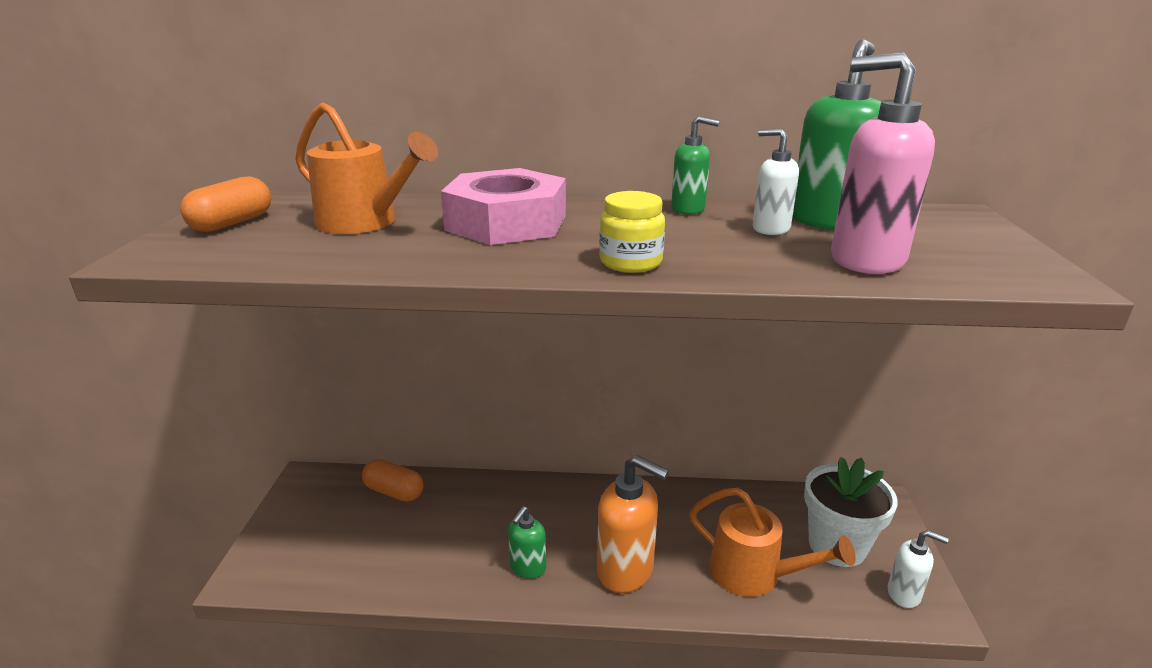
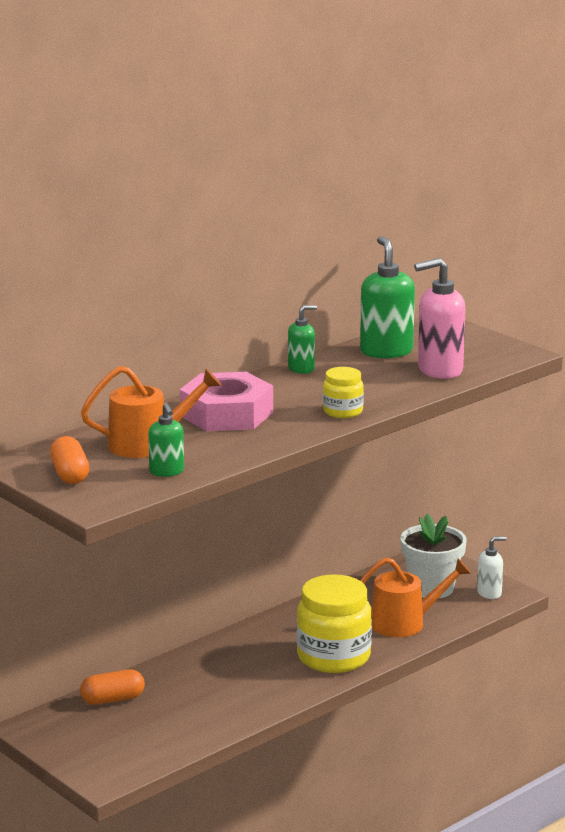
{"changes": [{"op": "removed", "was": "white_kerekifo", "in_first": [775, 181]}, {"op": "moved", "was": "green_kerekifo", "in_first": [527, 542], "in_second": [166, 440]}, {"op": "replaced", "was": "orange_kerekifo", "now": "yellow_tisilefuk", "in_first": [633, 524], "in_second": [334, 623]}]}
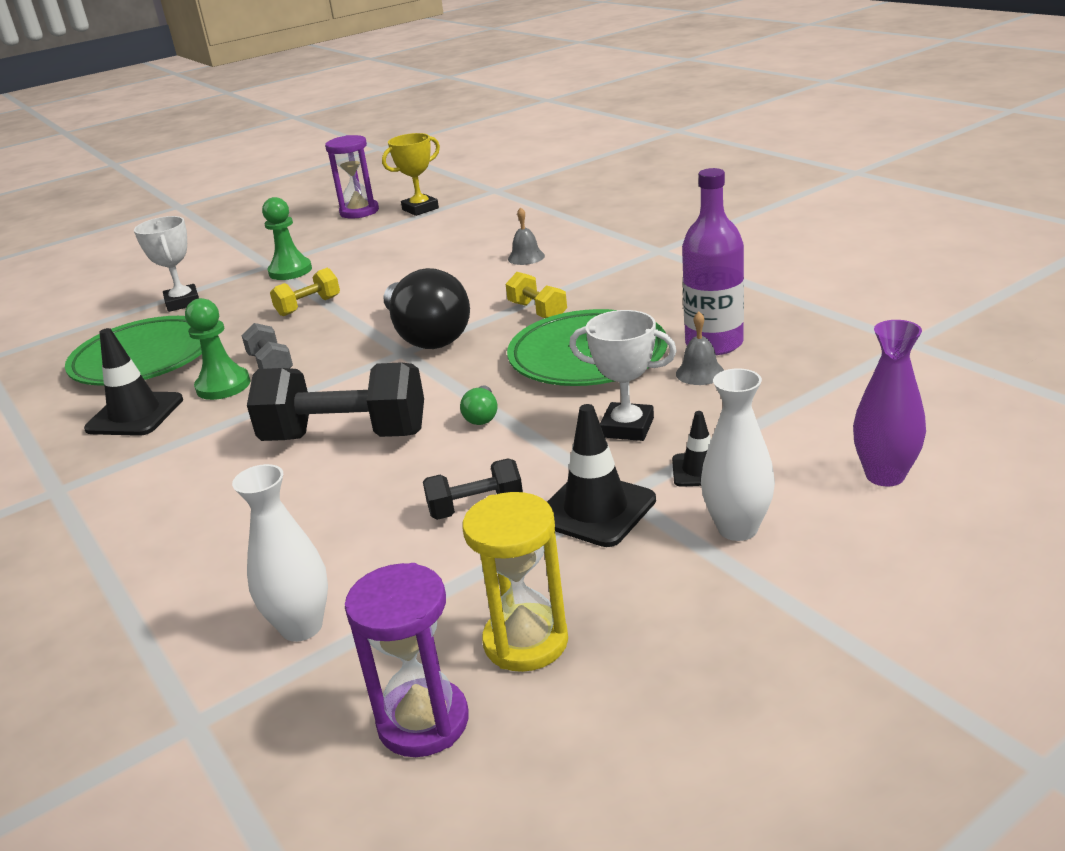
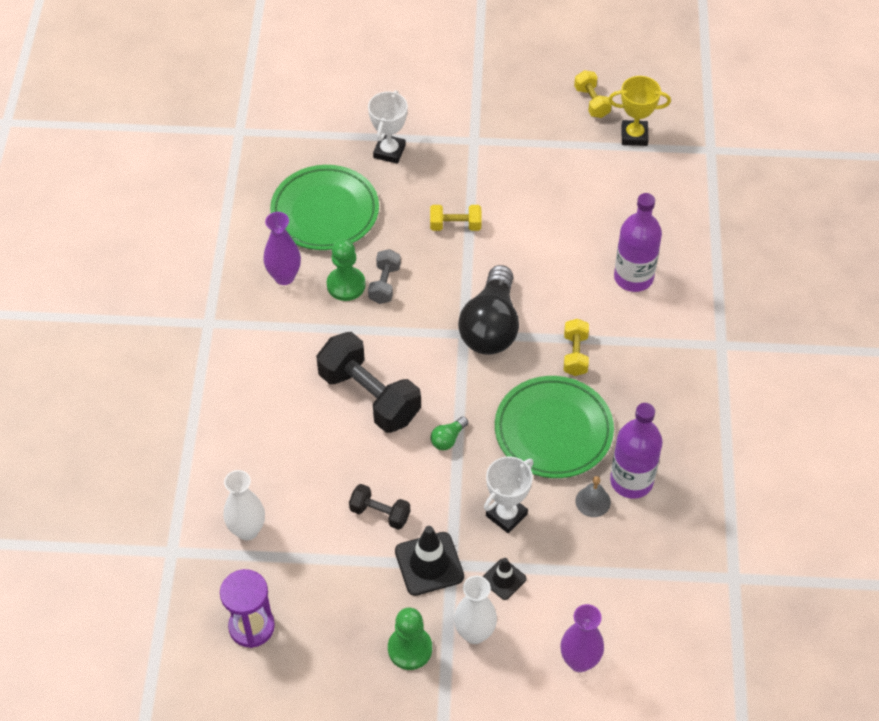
{"changes": [{"op": "removed", "was": "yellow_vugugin", "in_first": [515, 582]}, {"op": "moved", "was": "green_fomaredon", "in_first": [287, 238], "in_second": [410, 638]}, {"op": "replaced", "was": "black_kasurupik", "now": "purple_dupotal", "in_first": [133, 382], "in_second": [282, 248]}, {"op": "replaced", "was": "purple_vugugin", "now": "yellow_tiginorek", "in_first": [352, 177], "in_second": [593, 94]}, {"op": "replaced", "was": "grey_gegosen", "now": "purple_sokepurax", "in_first": [526, 236], "in_second": [638, 242]}, {"op": "turned", "was": "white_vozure", "in_first": [623, 375], "in_second": [508, 494], "clockwise": 75}]}
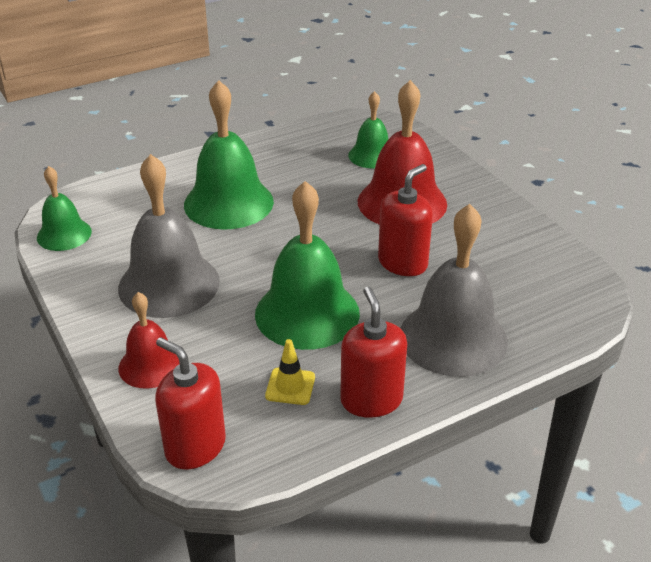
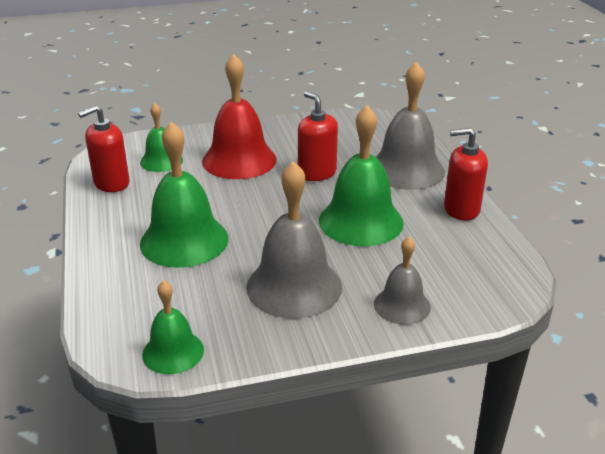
{"changes": [{"op": "removed", "was": "yellow_kasurupik", "in_first": [290, 372]}, {"op": "moved", "was": "red_kerekifo", "in_first": [190, 403], "in_second": [104, 148]}, {"op": "recoloured", "was": "red_gegosen", "now": "grey_gegosen", "in_first": [148, 340], "in_second": [402, 280]}]}
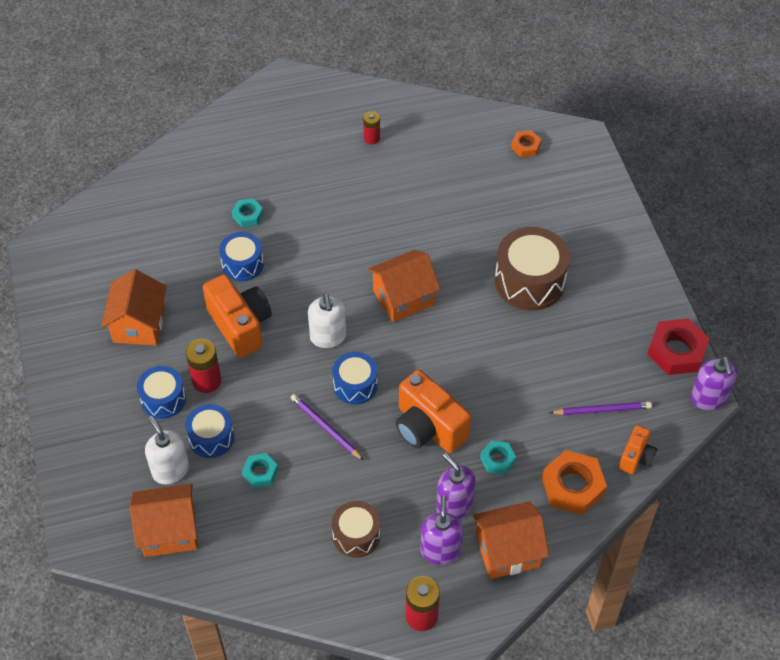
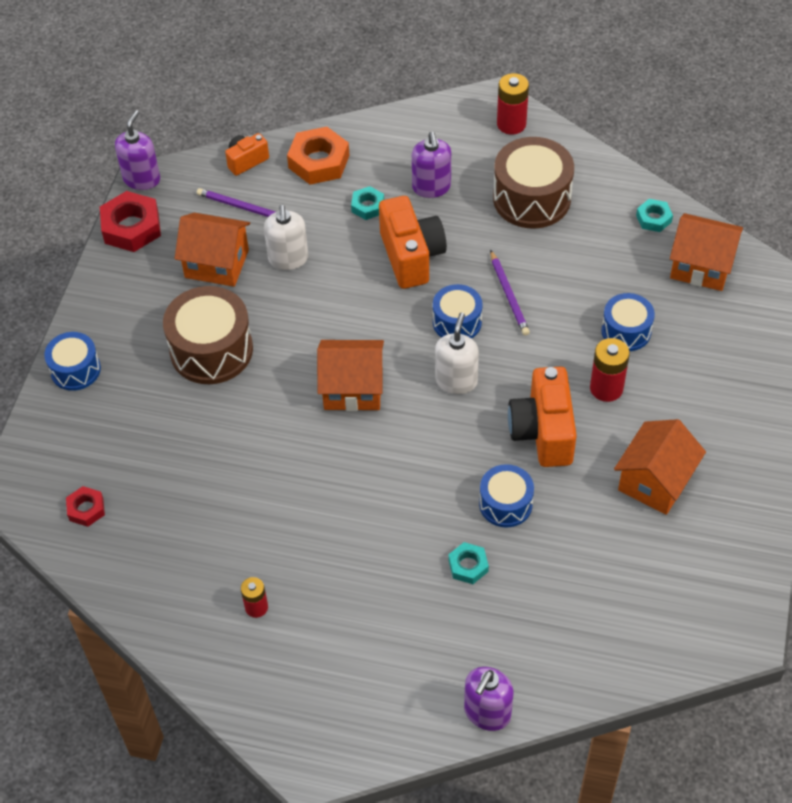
{"changes": [{"op": "moved", "was": "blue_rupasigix", "in_first": [161, 392], "in_second": [72, 361]}, {"op": "moved", "was": "white_kerekifo", "in_first": [167, 450], "in_second": [286, 237]}, {"op": "moved", "was": "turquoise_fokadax", "in_first": [260, 470], "in_second": [654, 215]}, {"op": "moved", "was": "purple_kerekifo", "in_first": [441, 530], "in_second": [489, 699]}, {"op": "moved", "was": "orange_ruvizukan", "in_first": [511, 540], "in_second": [212, 250]}, {"op": "recoloured", "was": "orange_fokadax", "now": "red_fokadax", "in_first": [526, 143], "in_second": [85, 506]}, {"op": "resized", "was": "brown_rupasigix", "in_first": [356, 529], "in_second": [533, 183], "ratio": 1.67}]}
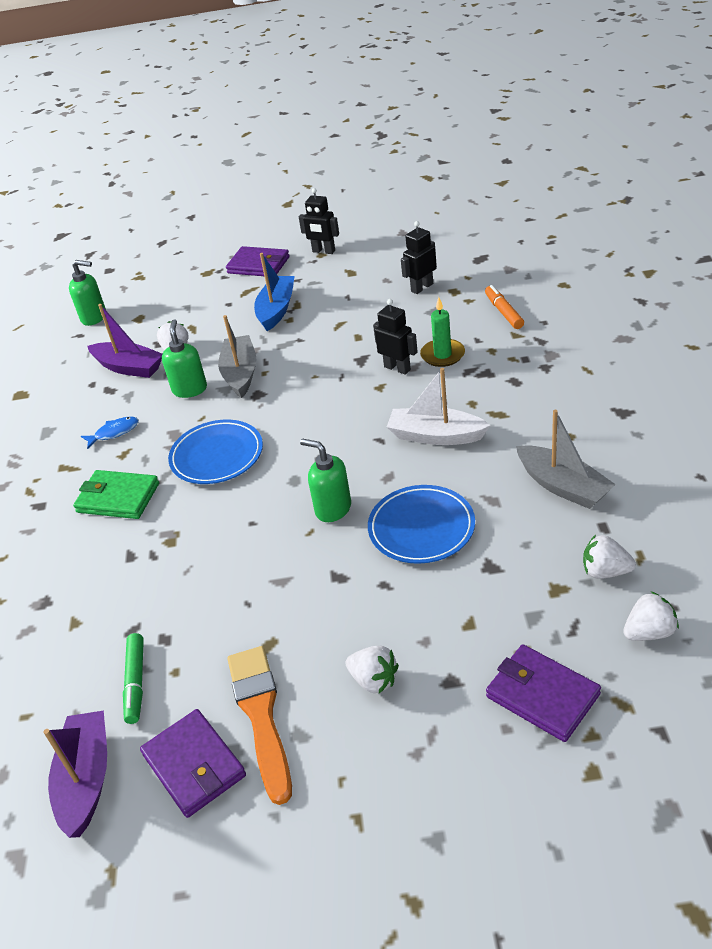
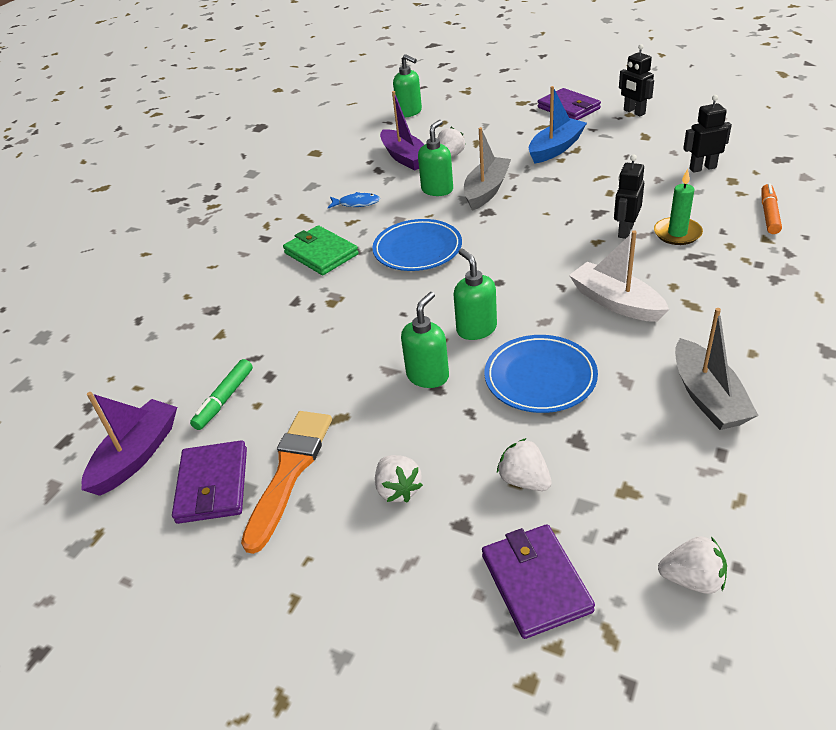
{"changes": [{"op": "added", "now": "green_kerekifo", "in_second": [425, 340]}, {"op": "moved", "was": "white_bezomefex", "in_first": [609, 557], "in_second": [524, 464]}, {"op": "turned", "was": "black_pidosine", "in_first": [395, 337], "in_second": [629, 196], "clockwise": -135}]}
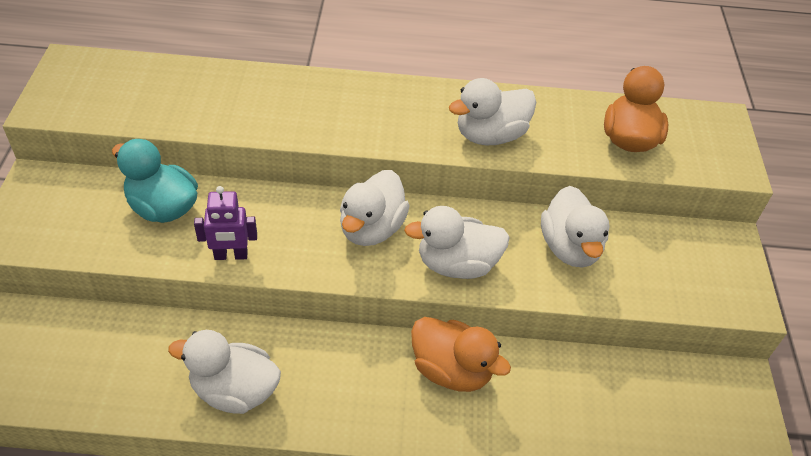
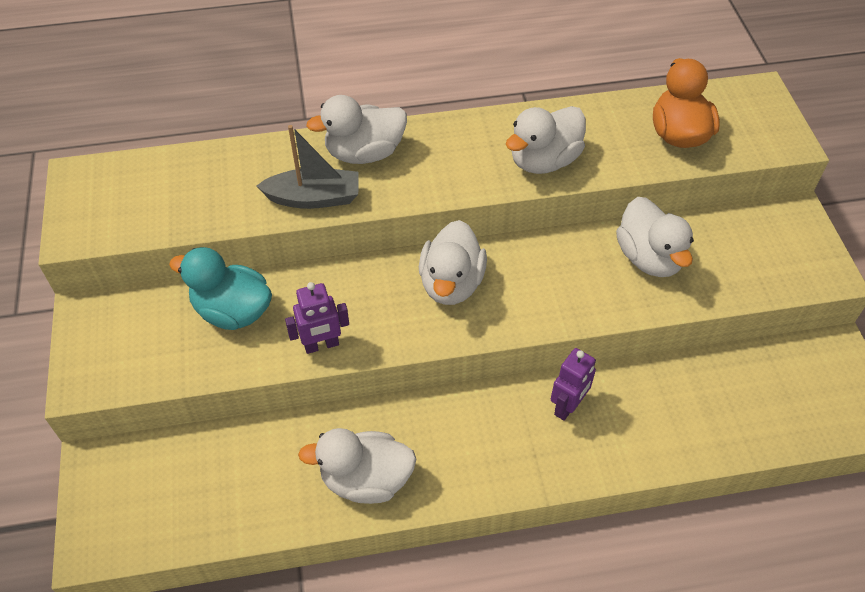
{"changes": [{"op": "added", "now": "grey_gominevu", "in_second": [308, 167]}, {"op": "moved", "was": "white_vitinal", "in_first": [456, 242], "in_second": [356, 129]}, {"op": "replaced", "was": "orange_vitinal", "now": "purple_pidosine", "in_first": [461, 354], "in_second": [573, 384]}]}
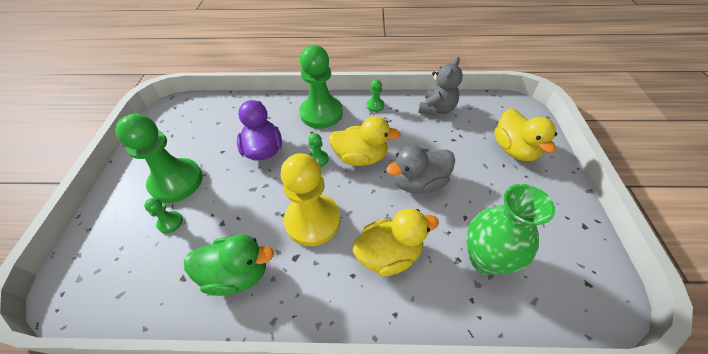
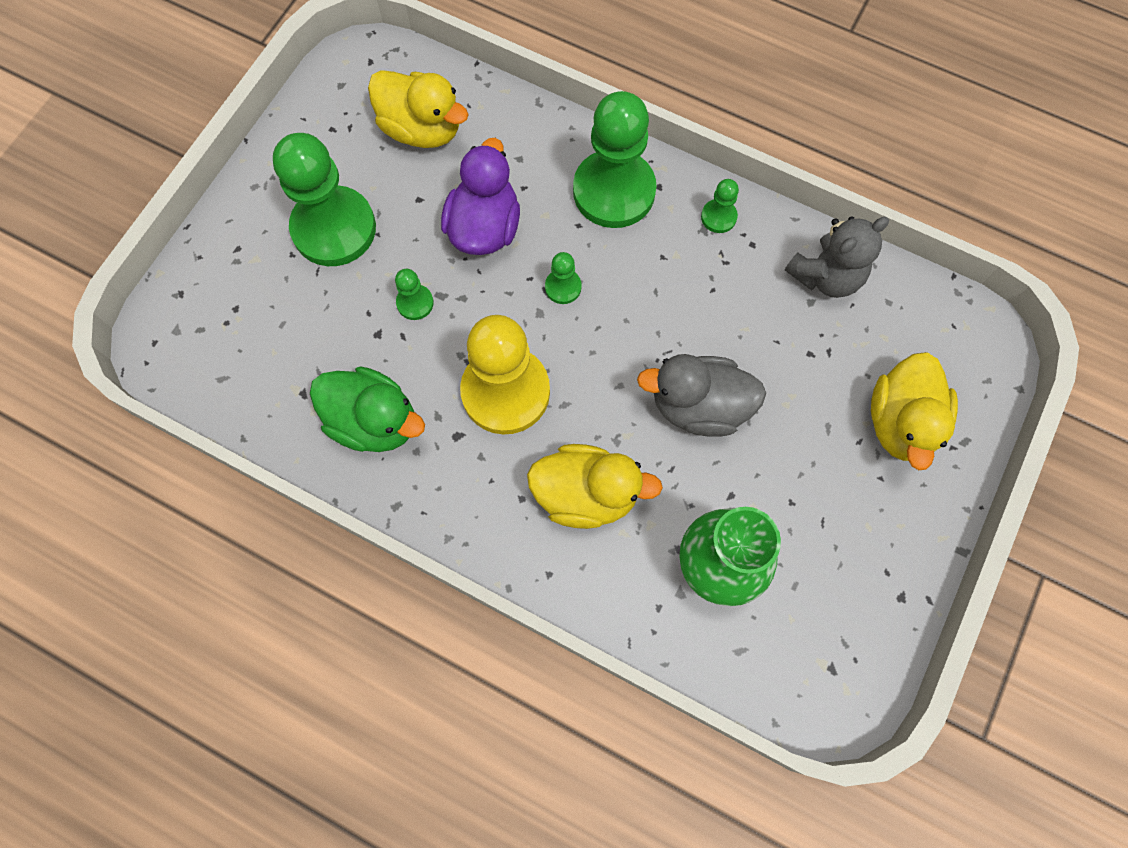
{"changes": [{"op": "moved", "was": "green_fomaredon", "in_first": [163, 215], "in_second": [414, 294]}, {"op": "moved", "was": "yellow_vitinal", "in_first": [365, 141], "in_second": [418, 109]}]}
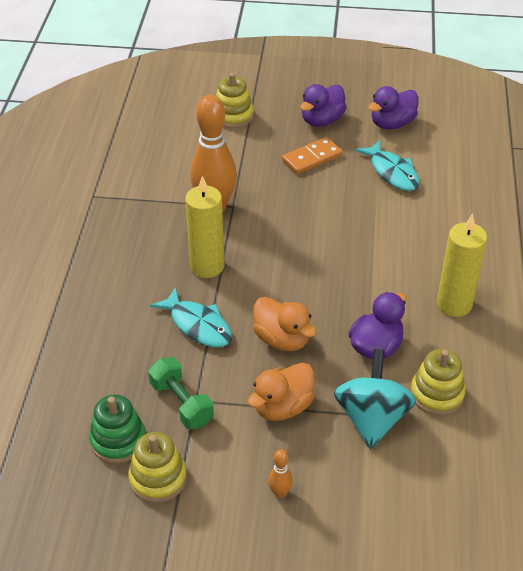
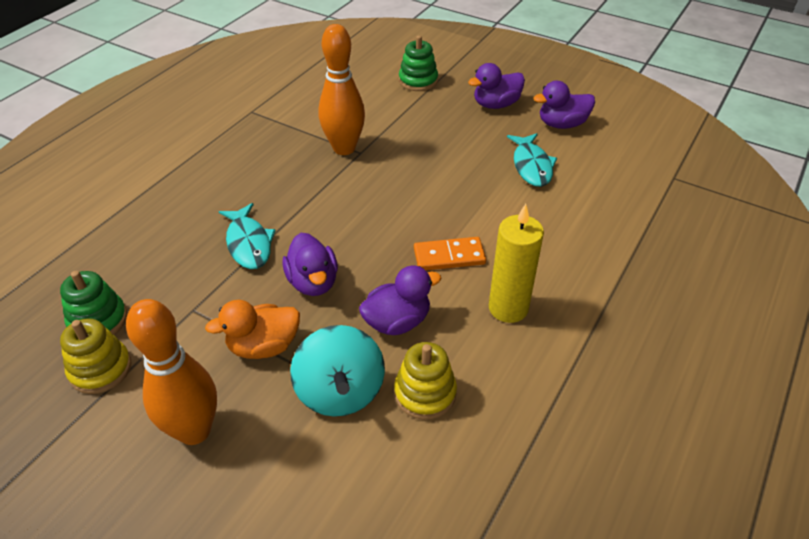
{"changes": [{"op": "removed", "was": "green_tiginorek", "in_first": [181, 393]}, {"op": "removed", "was": "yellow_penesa", "in_first": [204, 227]}, {"op": "moved", "was": "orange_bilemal", "in_first": [312, 155], "in_second": [450, 253]}, {"op": "recoloured", "was": "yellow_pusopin", "now": "green_pusopin", "in_first": [235, 100], "in_second": [418, 63]}, {"op": "recoloured", "was": "orange_vitinal", "now": "purple_vitinal", "in_first": [284, 324], "in_second": [310, 264]}, {"op": "turned", "was": "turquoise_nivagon", "in_first": [375, 399], "in_second": [337, 371], "clockwise": 135}, {"op": "resized", "was": "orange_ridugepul", "in_first": [280, 473], "in_second": [171, 372], "ratio": 2.41}]}
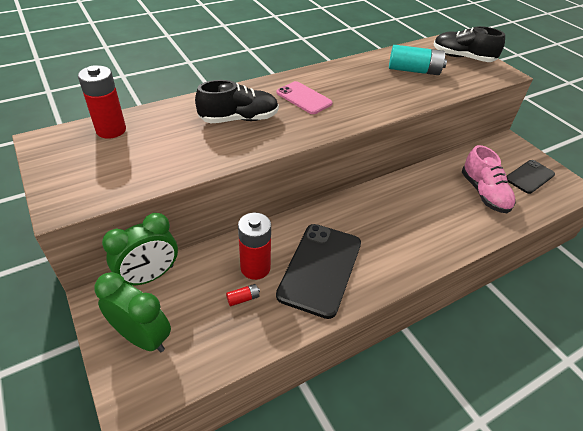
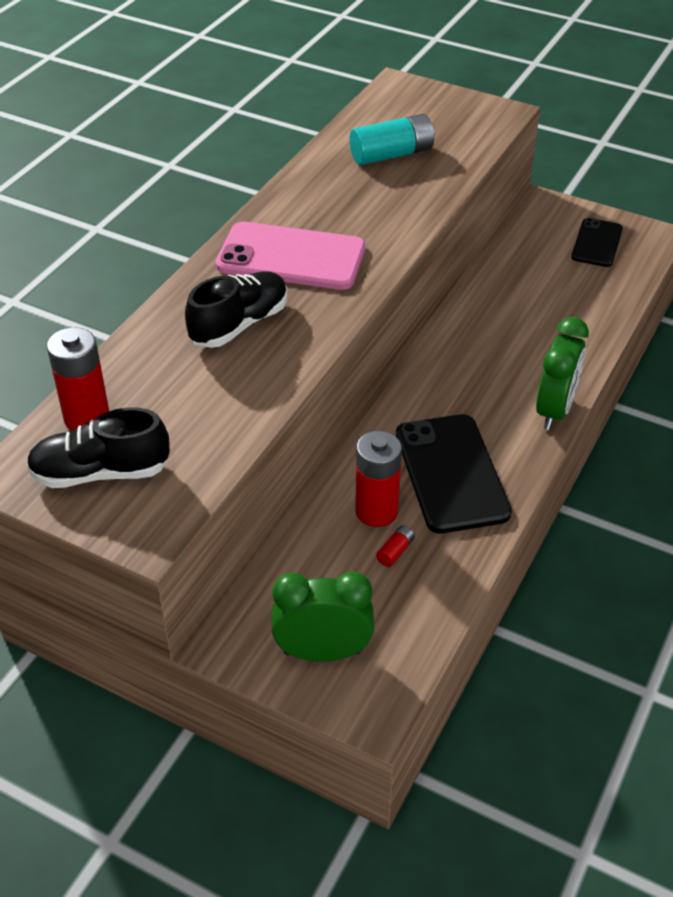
{"changes": [{"op": "removed", "was": "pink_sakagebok", "in_first": [489, 179]}, {"op": "moved", "was": "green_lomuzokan", "in_first": [140, 249], "in_second": [562, 373]}, {"op": "moved", "was": "black_sakagebok", "in_first": [469, 44], "in_second": [98, 447]}, {"op": "resized", "was": "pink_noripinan", "in_first": [304, 97], "in_second": [290, 256], "ratio": 1.68}]}
